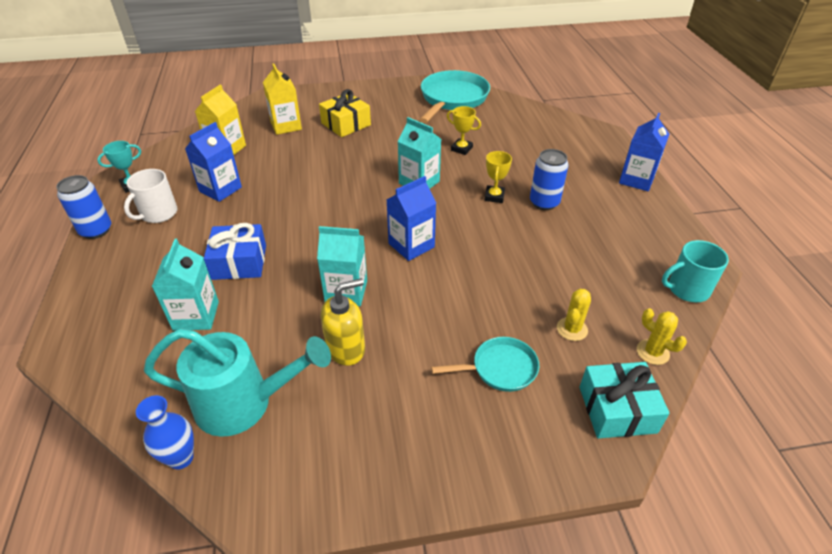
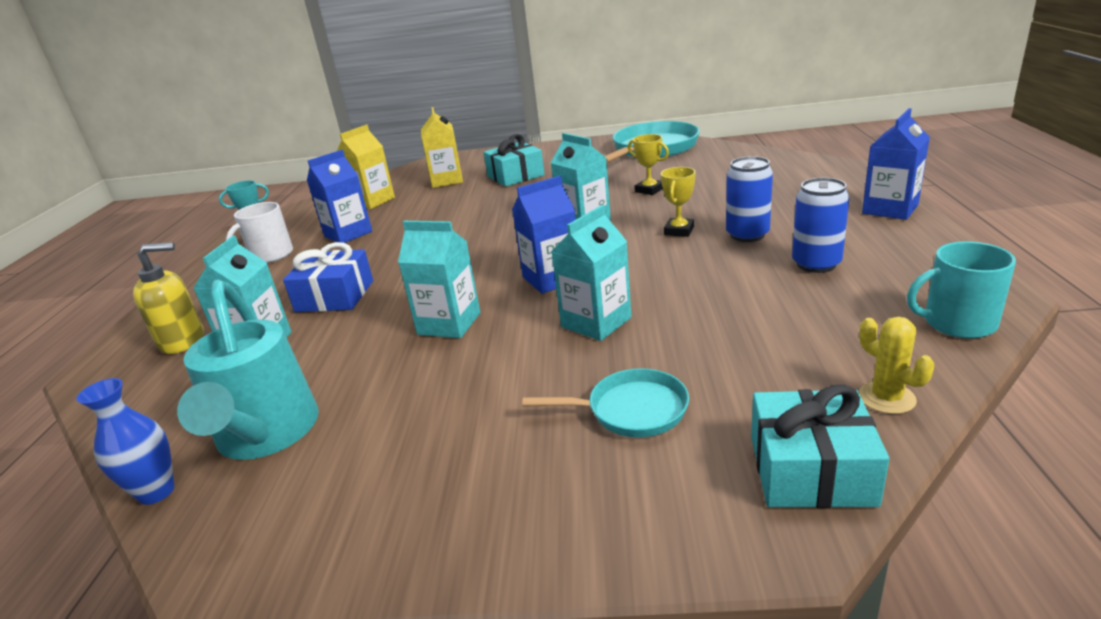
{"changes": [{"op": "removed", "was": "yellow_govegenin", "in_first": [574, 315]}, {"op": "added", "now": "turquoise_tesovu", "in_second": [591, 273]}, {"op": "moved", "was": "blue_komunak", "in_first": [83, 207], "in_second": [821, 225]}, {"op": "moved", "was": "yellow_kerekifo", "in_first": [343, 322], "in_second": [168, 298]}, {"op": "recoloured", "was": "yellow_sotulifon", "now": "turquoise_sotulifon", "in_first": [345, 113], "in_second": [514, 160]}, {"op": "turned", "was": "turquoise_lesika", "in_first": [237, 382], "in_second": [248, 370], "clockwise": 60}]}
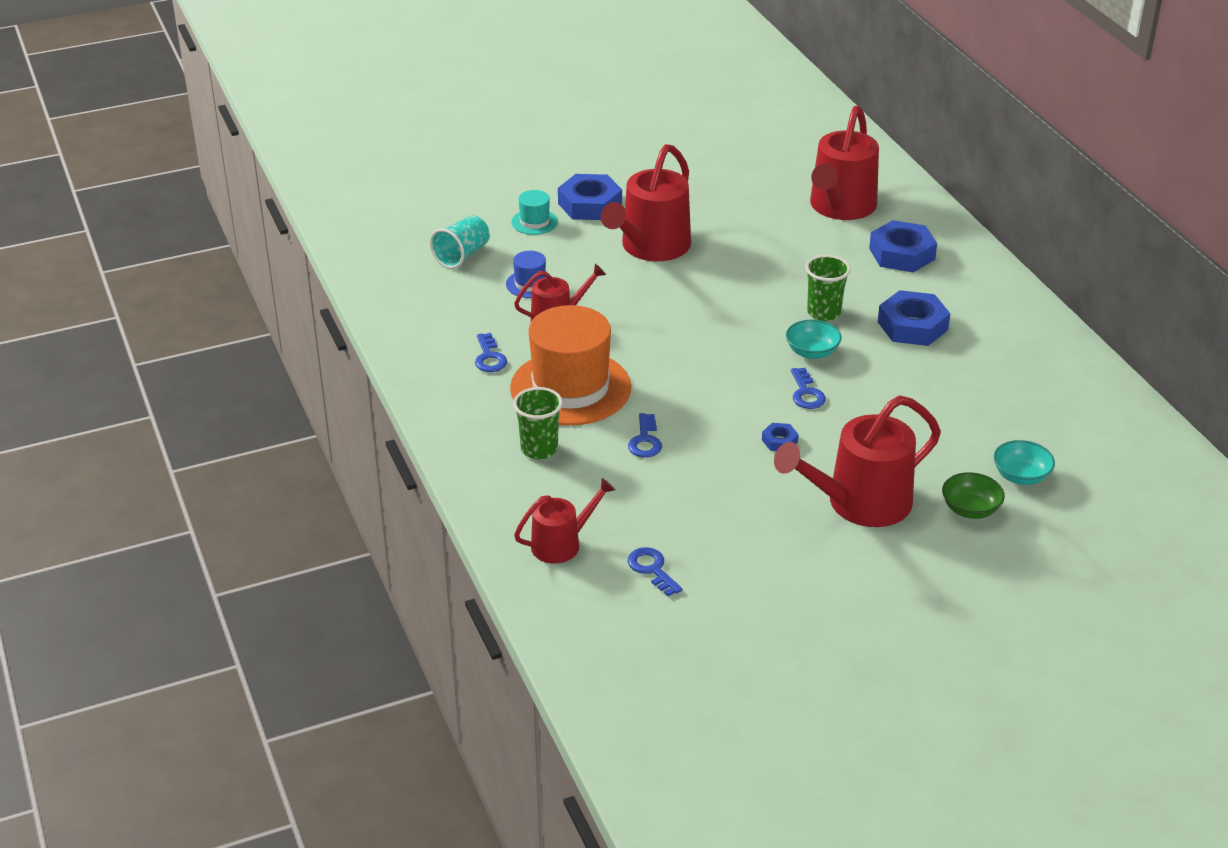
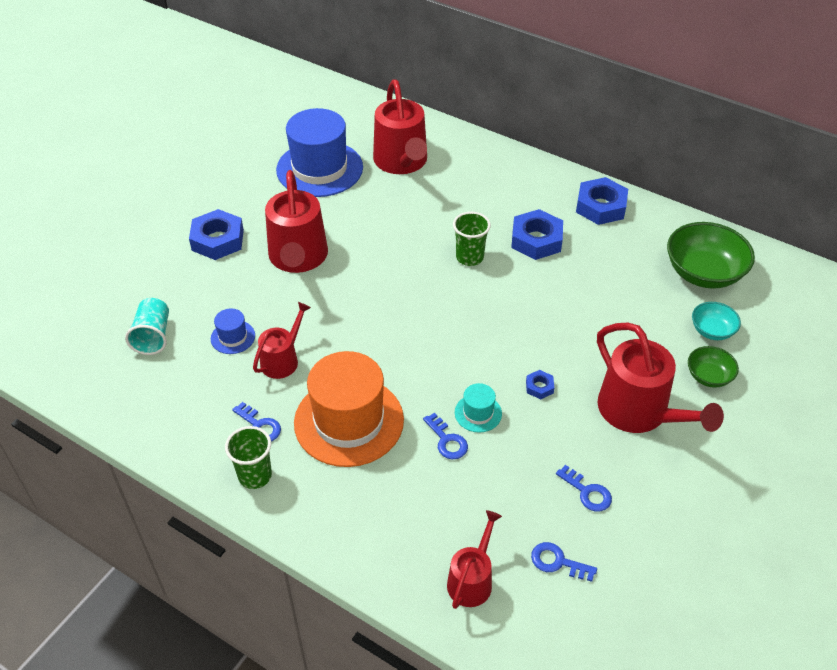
{"changes": [{"op": "removed", "was": "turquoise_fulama", "in_first": [813, 339]}, {"op": "added", "now": "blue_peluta", "in_second": [319, 152]}, {"op": "added", "now": "green_fulama", "in_second": [711, 255]}, {"op": "moved", "was": "turquoise_peluta", "in_first": [534, 212], "in_second": [478, 408]}, {"op": "moved", "was": "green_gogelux", "in_first": [538, 423], "in_second": [248, 457]}, {"op": "moved", "was": "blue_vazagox", "in_first": [808, 388], "in_second": [584, 488]}, {"op": "moved", "was": "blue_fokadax", "in_first": [903, 246], "in_second": [602, 201]}, {"op": "turned", "was": "red_lesika", "in_first": [857, 461], "in_second": [660, 377], "clockwise": -60}]}
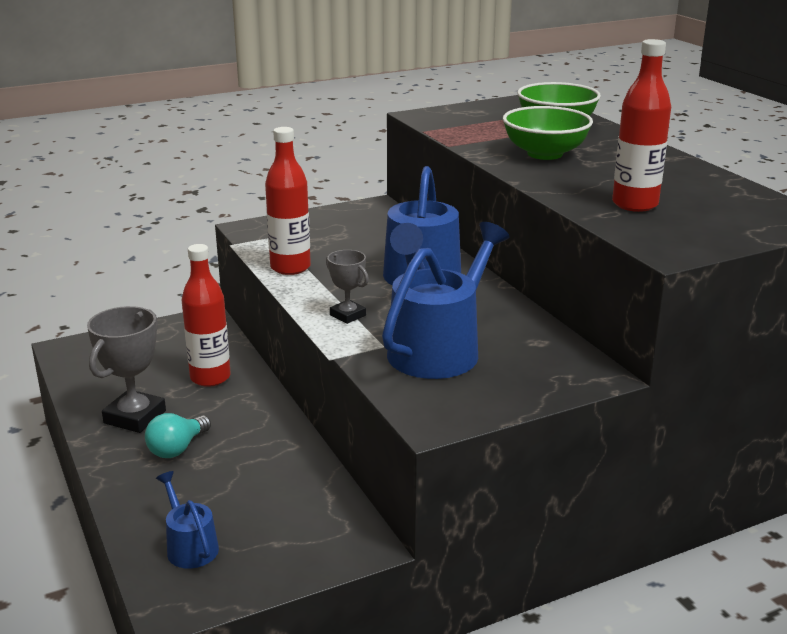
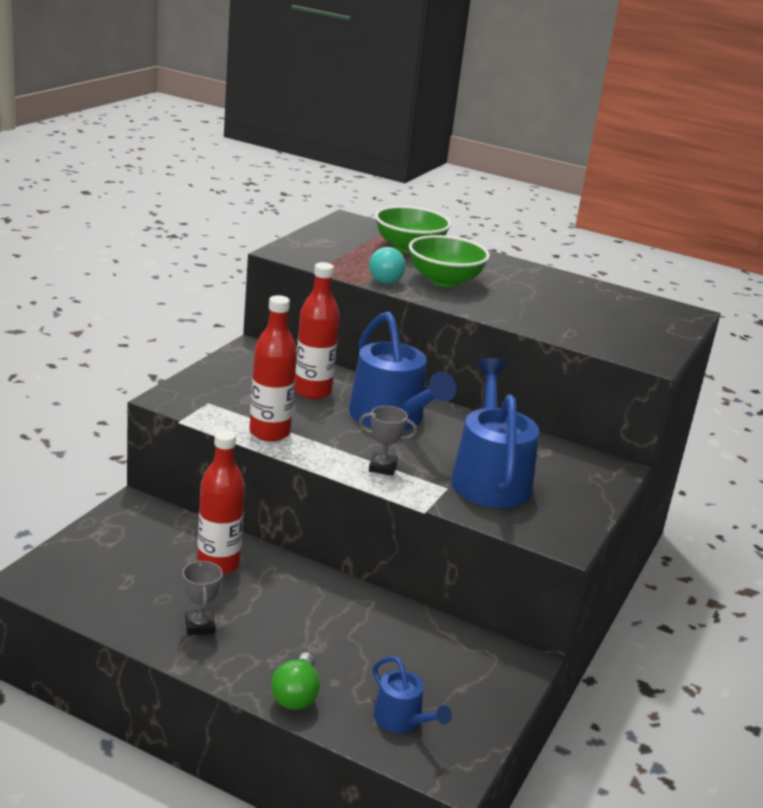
{"changes": [{"op": "added", "now": "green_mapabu", "in_second": [295, 681]}, {"op": "moved", "was": "turquoise_mapabu", "in_first": [178, 435], "in_second": [387, 265]}, {"op": "moved", "was": "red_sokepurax", "in_first": [641, 125], "in_second": [317, 330]}, {"op": "turned", "was": "blue_lesika", "in_first": [187, 520], "in_second": [412, 694], "clockwise": -150}, {"op": "resized", "was": "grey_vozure", "in_first": [126, 369], "in_second": [202, 598], "ratio": 0.57}]}
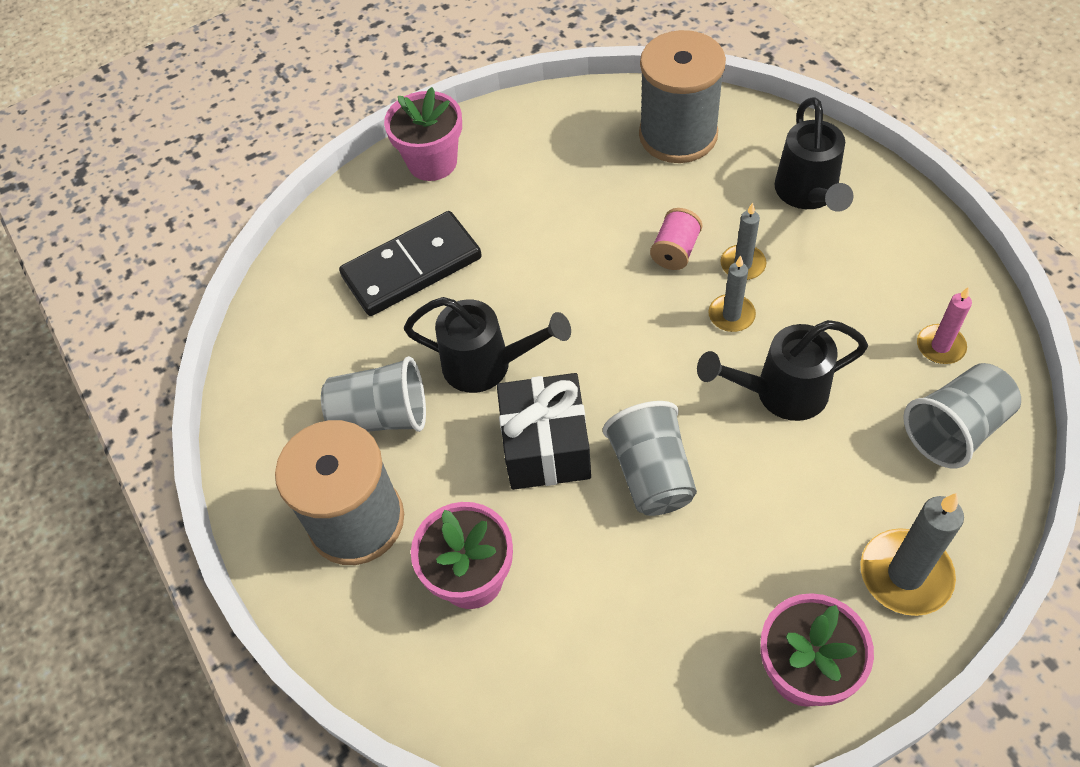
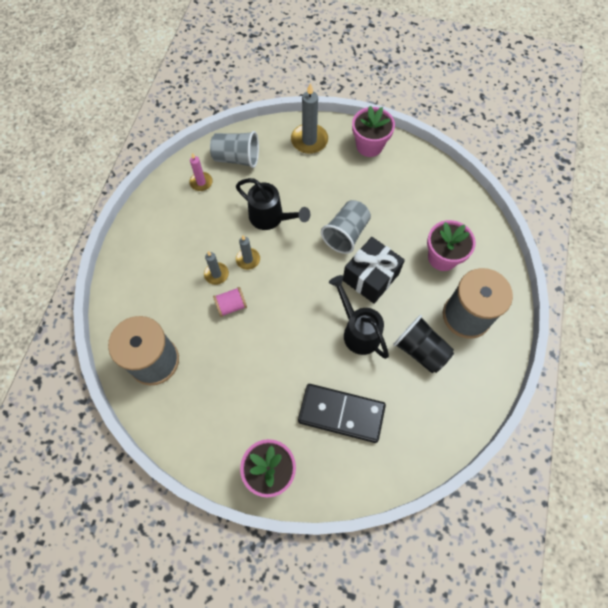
{"changes": [{"op": "removed", "was": "black_lesika", "in_first": [814, 154]}, {"op": "recoloured", "was": "grey_gogelux", "now": "black_gogelux", "in_first": [373, 394], "in_second": [423, 344]}]}
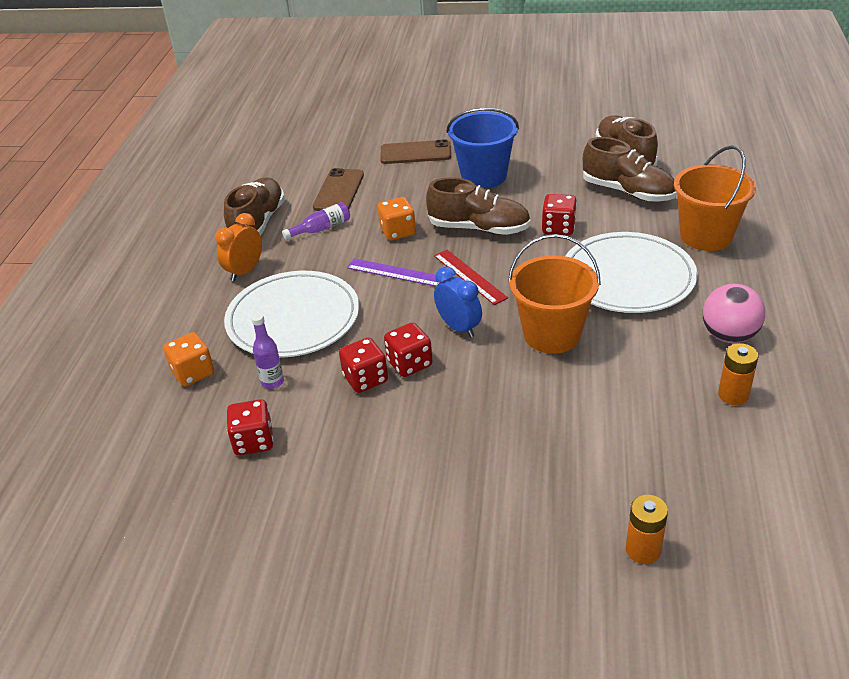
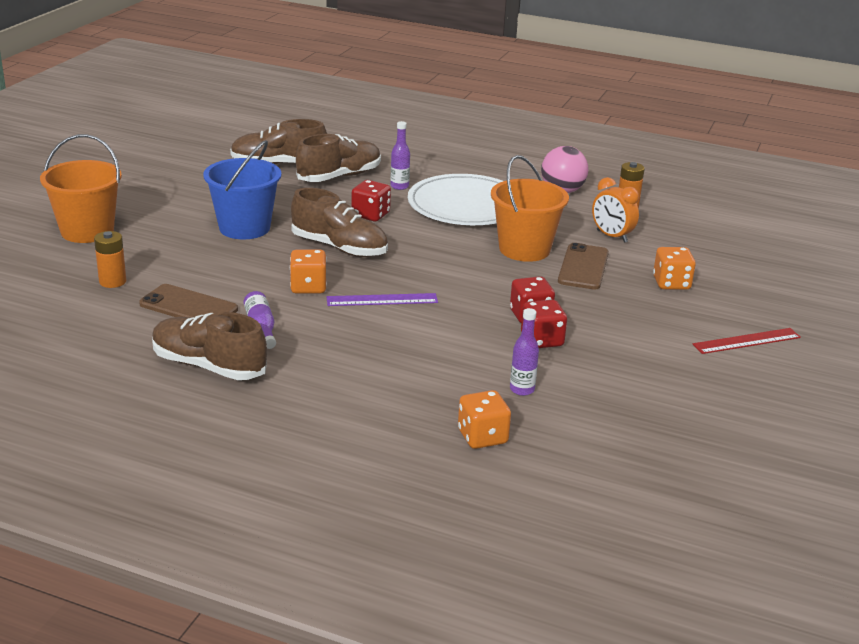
{"changes": [{"op": "removed", "was": "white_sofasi", "in_first": [291, 314]}, {"op": "removed", "was": "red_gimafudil", "in_first": [250, 427]}, {"op": "removed", "was": "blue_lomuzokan", "in_first": [458, 302]}, {"op": "added", "now": "purple_sokepurax", "in_second": [400, 155]}, {"op": "added", "now": "orange_gimafudil", "in_second": [674, 268]}, {"op": "moved", "was": "orange_lomuzokan", "in_first": [239, 247], "in_second": [615, 210]}, {"op": "moved", "was": "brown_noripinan", "in_first": [415, 151], "in_second": [583, 266]}, {"op": "moved", "was": "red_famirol", "in_first": [471, 277], "in_second": [747, 341]}, {"op": "moved", "was": "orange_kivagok", "in_first": [647, 529], "in_second": [110, 259]}, {"op": "moved", "was": "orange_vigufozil", "in_first": [715, 198], "in_second": [81, 188]}, {"op": "turned", "was": "purple_famirol", "in_first": [394, 272], "in_second": [382, 299], "clockwise": 45}, {"op": "turned", "was": "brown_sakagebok", "in_first": [478, 206], "in_second": [339, 222], "clockwise": 90}]}
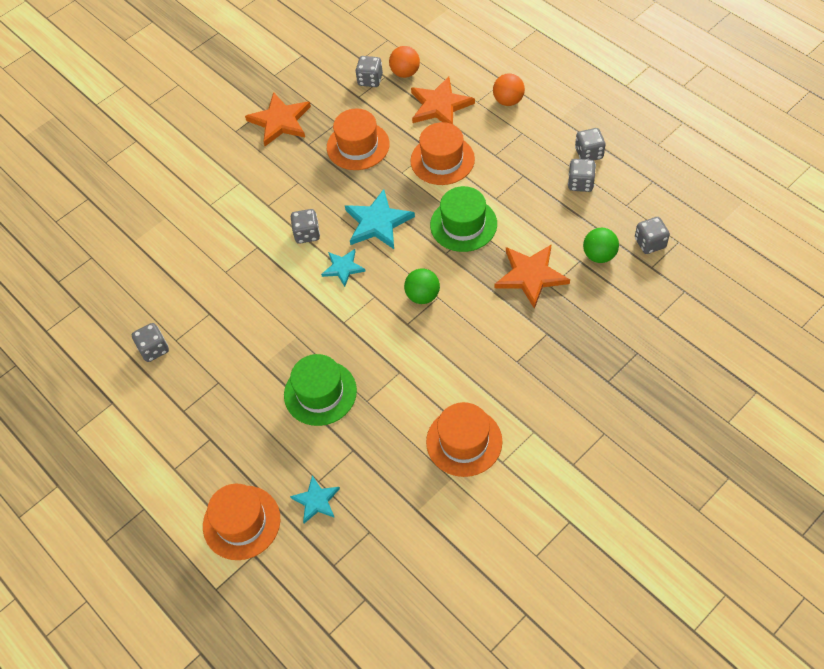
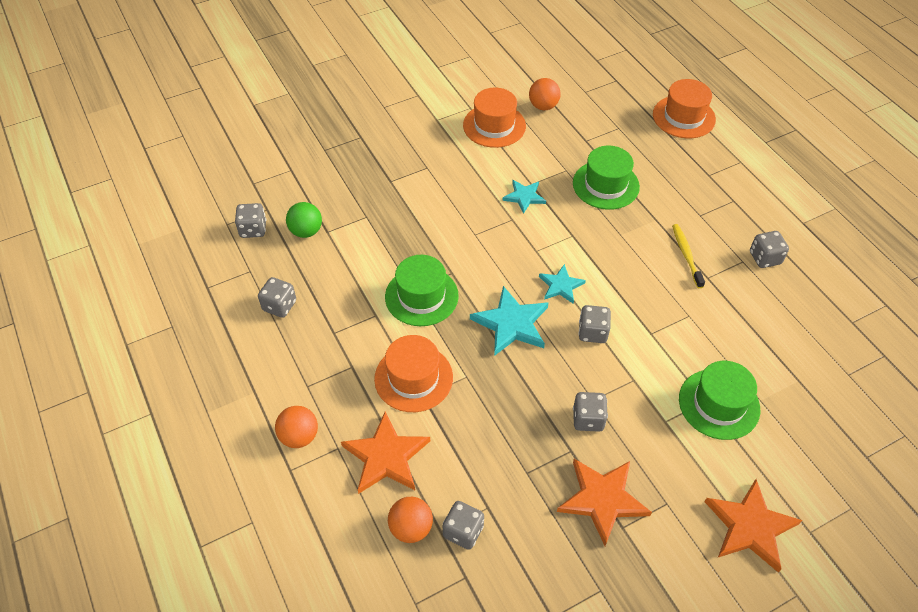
{"changes": [{"op": "removed", "was": "orange_peluta", "in_first": [358, 139]}, {"op": "removed", "was": "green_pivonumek", "in_first": [422, 286]}, {"op": "added", "now": "orange_pivonumek", "in_second": [545, 94]}, {"op": "added", "now": "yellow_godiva", "in_second": [688, 256]}, {"op": "added", "now": "green_peluta", "in_second": [719, 400]}, {"op": "moved", "was": "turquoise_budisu", "in_first": [315, 499], "in_second": [524, 197]}, {"op": "moved", "was": "orange_budisu", "in_first": [532, 276], "in_second": [753, 526]}, {"op": "moved", "was": "grey_gimafudil", "in_first": [590, 144], "in_second": [590, 412]}]}
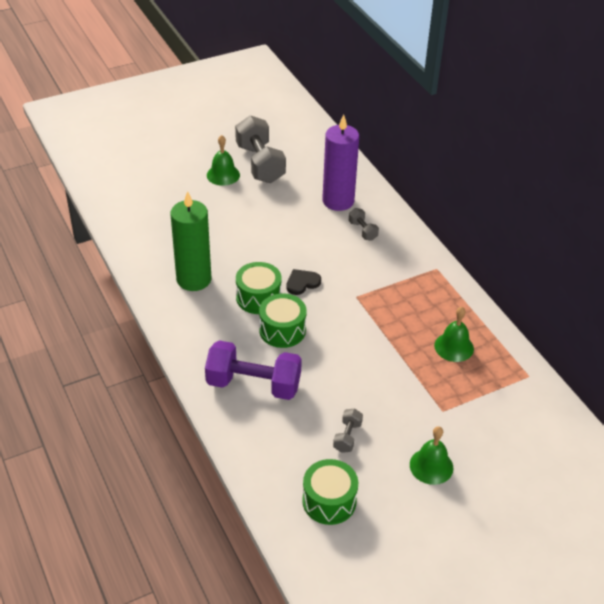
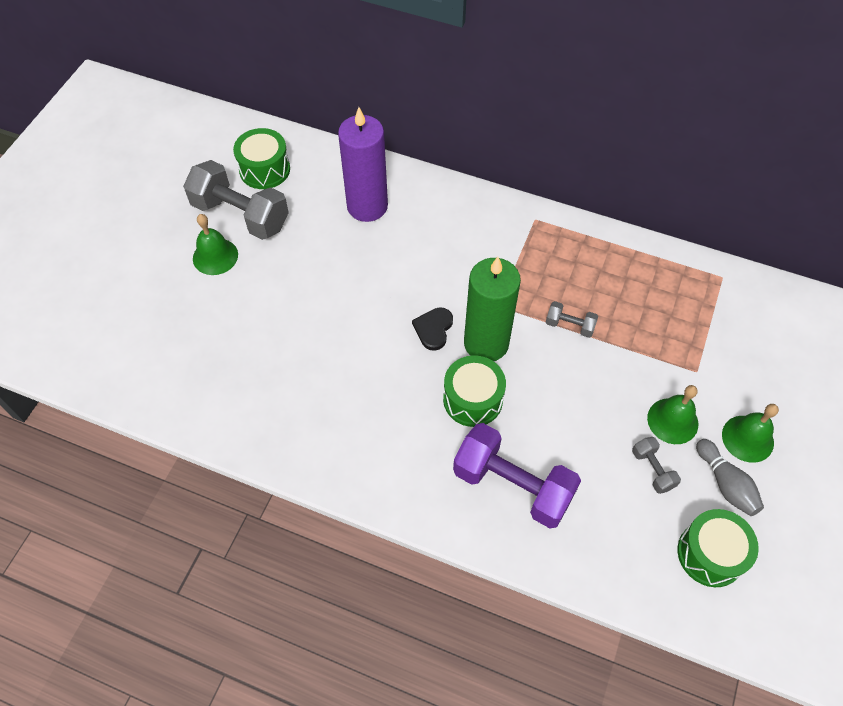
{"changes": [{"op": "added", "now": "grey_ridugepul", "in_second": [730, 477]}, {"op": "moved", "was": "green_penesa", "in_first": [190, 241], "in_second": [492, 309]}, {"op": "moved", "was": "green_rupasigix", "in_first": [259, 288], "in_second": [261, 158]}, {"op": "moved", "was": "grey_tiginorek", "in_first": [364, 224], "in_second": [572, 319]}, {"op": "moved", "was": "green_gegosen", "in_first": [454, 334], "in_second": [672, 414]}, {"op": "turned", "was": "purple_tiginorek", "in_first": [253, 370], "in_second": [517, 475], "clockwise": 60}]}
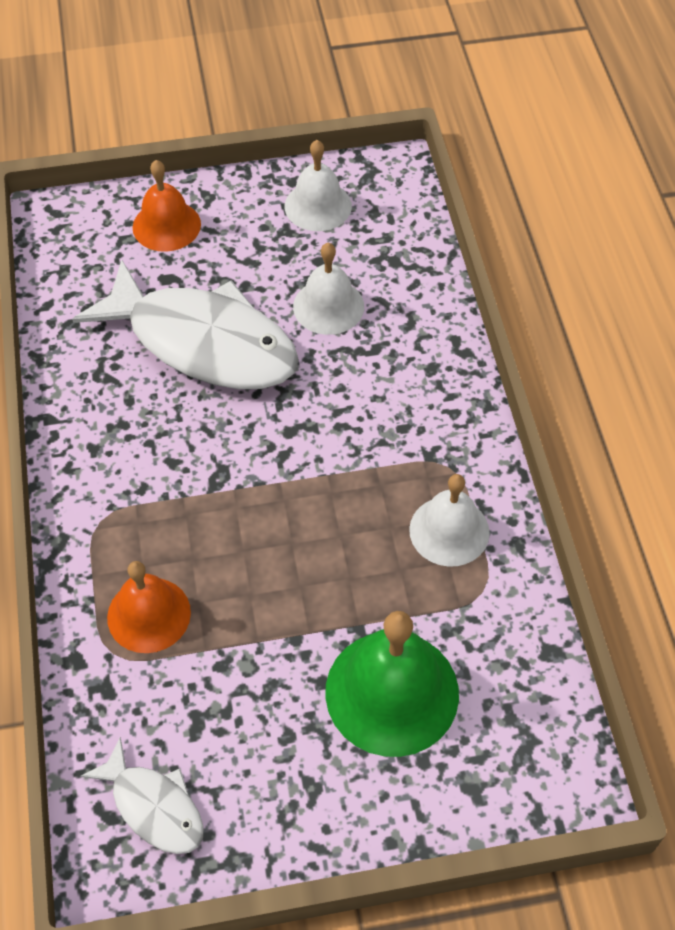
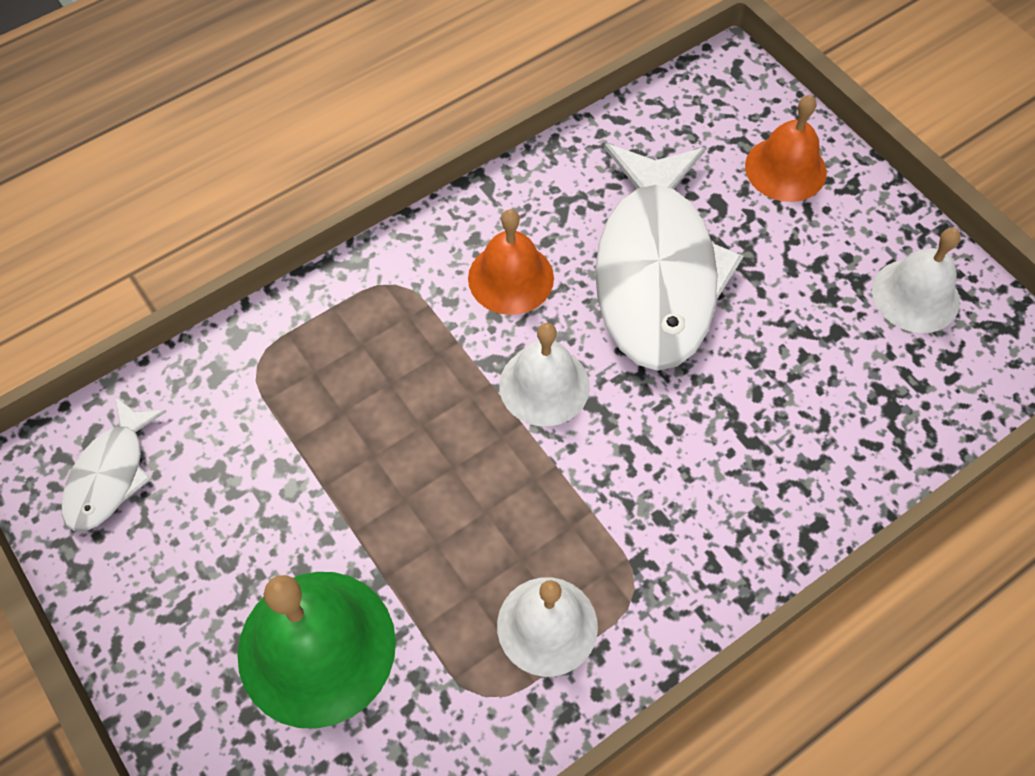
{"changes": [{"op": "moved", "was": "orange_gegosen", "in_first": [149, 607], "in_second": [511, 262]}, {"op": "moved", "was": "white_gegosen", "in_first": [328, 289], "in_second": [544, 374]}]}
